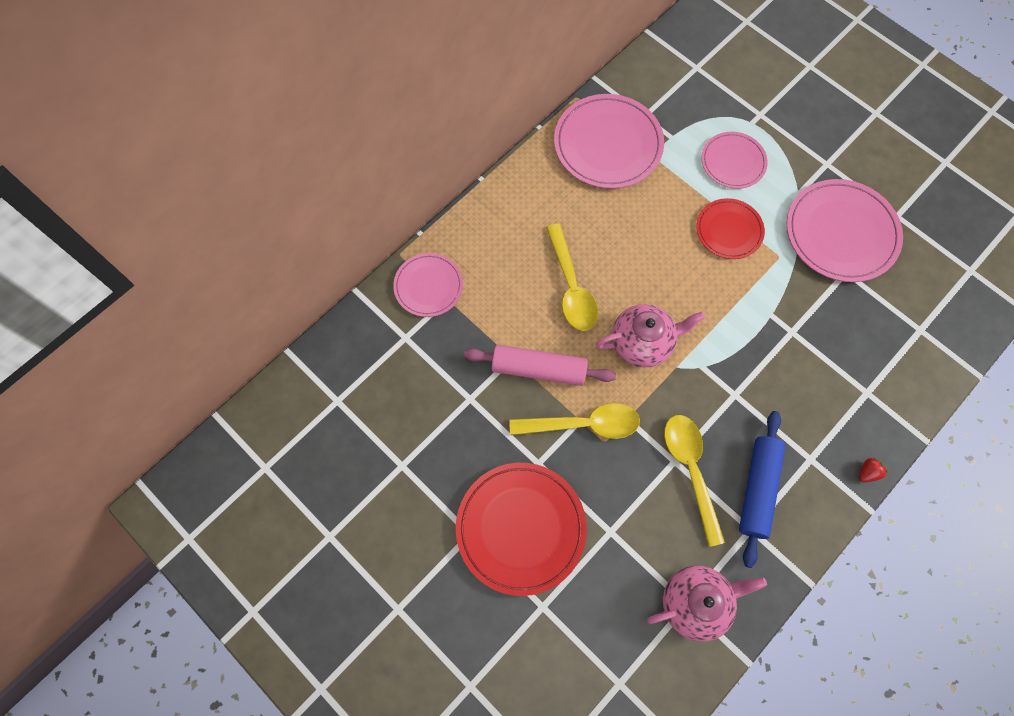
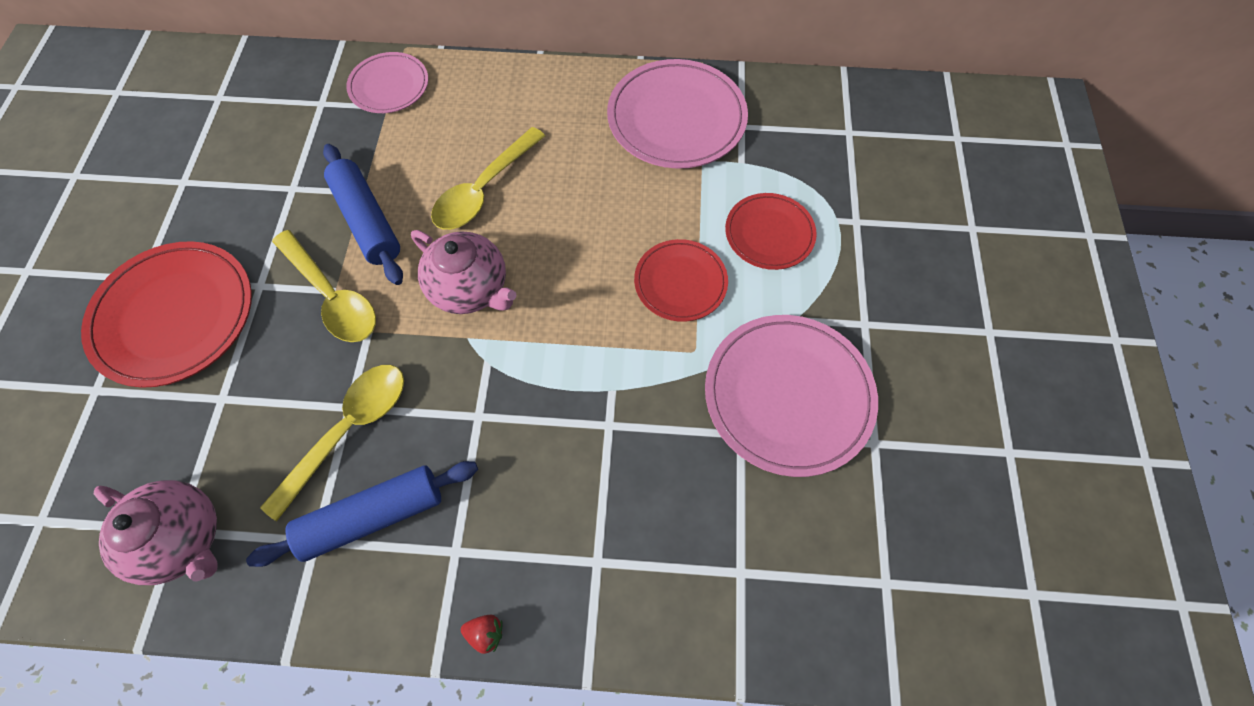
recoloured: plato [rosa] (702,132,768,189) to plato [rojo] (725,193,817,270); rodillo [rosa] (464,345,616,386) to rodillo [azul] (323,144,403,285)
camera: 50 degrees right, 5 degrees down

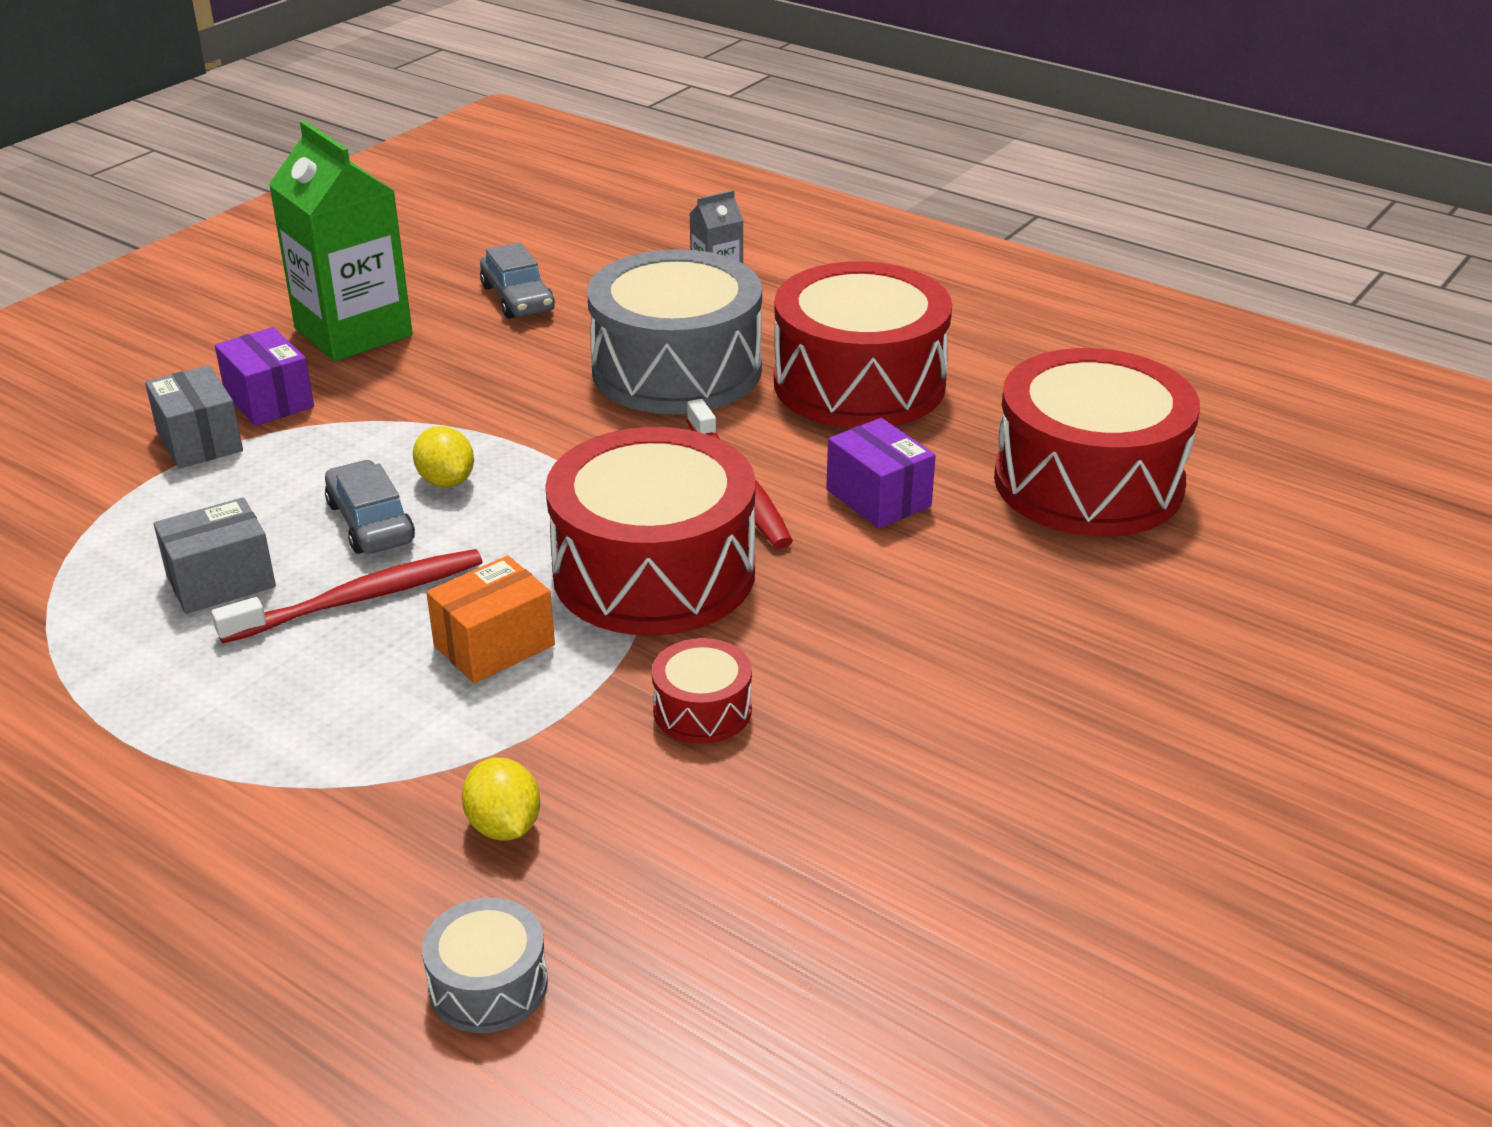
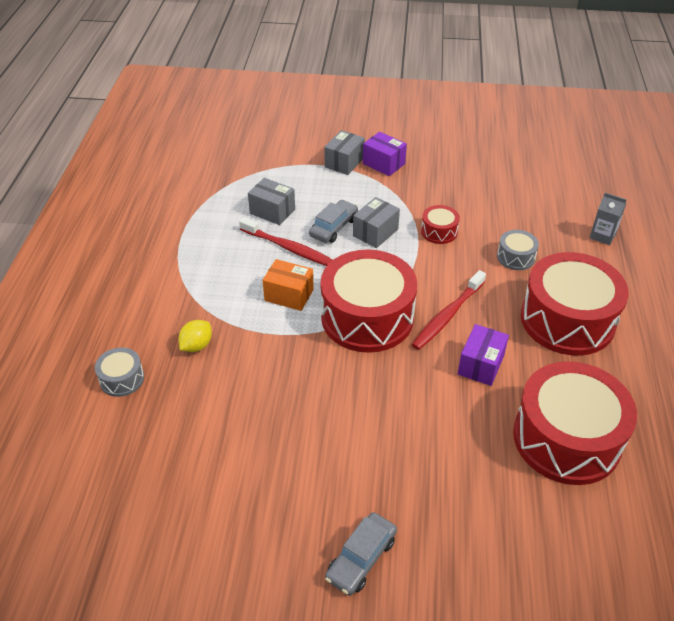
removed: cartón de leche [verde] (269,120,413,361)
moved: coche [gris] (480,242,555,319) to (325,512,397,596); tambor [rojo] (652,638,752,744) to (421,205,460,244)
replaced: limón [amarillo] (413,426,474,487) to caja [gris] (353,197,400,248)
turned: caja [morado] (215,327,314,426) = (363,132,407,176) 75 degrees counterclockwise
resized: tambor [gris] (587,249,762,414) = (497,230,539,270) x0.44
camera: 60 degrees right, 10 degrees up

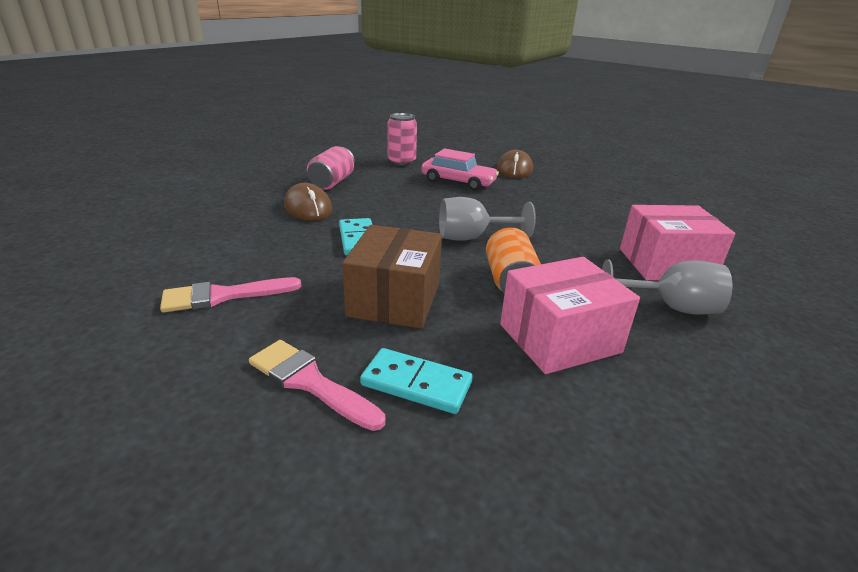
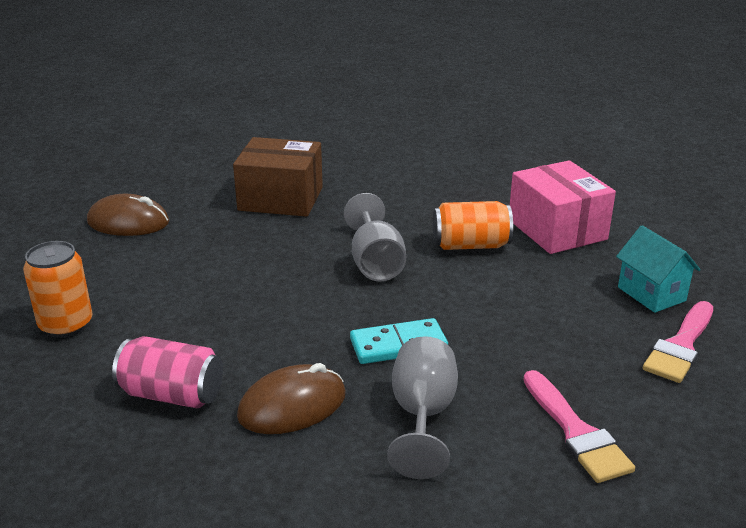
removed: coche [rosa] (421,148,499,191); caja [rosa] (620,205,735,280)
moved: caja [marrón] (342,225,442,329) to (233,137,323,217); copa [gris] (602,259,732,315) to (387,336,458,479)
replaced: ficha de dominó [turquesa] (360,348,473,414) to casa [turquesa] (616,225,701,313)
recoloured: lata [rosa] (388,113,417,166) to lata [naranja] (23,241,93,338)
camera: 90 degrees left, 0 degrees up

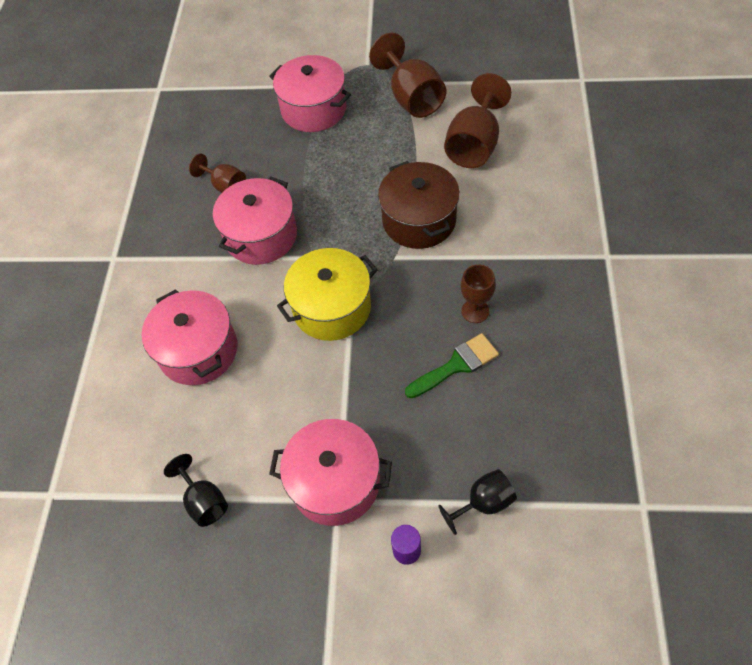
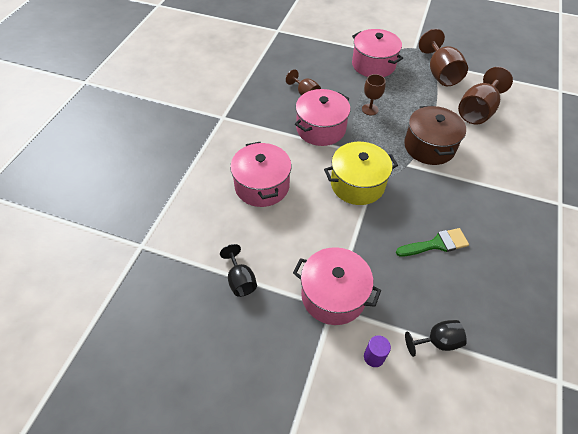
moved: copa [marrón] (461,264,496,323) to (362,74,386,115)
camera: 10 degrees right, 5 degrees down

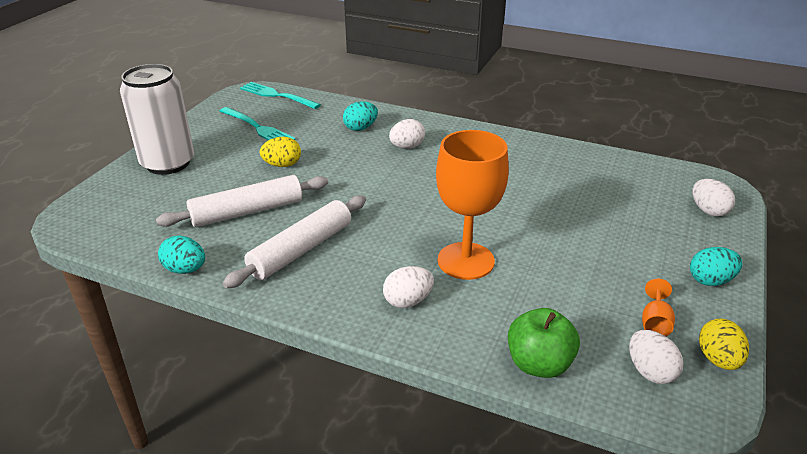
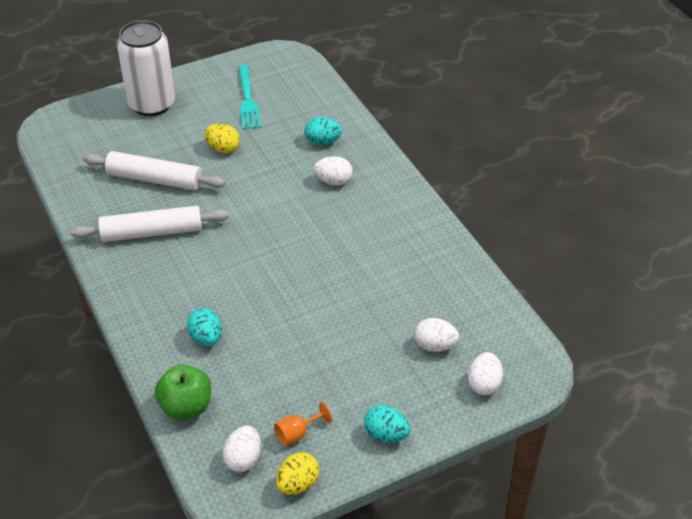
removed: tenedor [turquesa] (240,82,321,109); copa [naranja] (436,130,509,280)
moved: huevo [turquesa] (158,236,205,274) to (187,308,222,346); huevo [blanco] (383,266,434,308) to (414,318,459,352)
camera: 40 degrees right, 10 degrees up

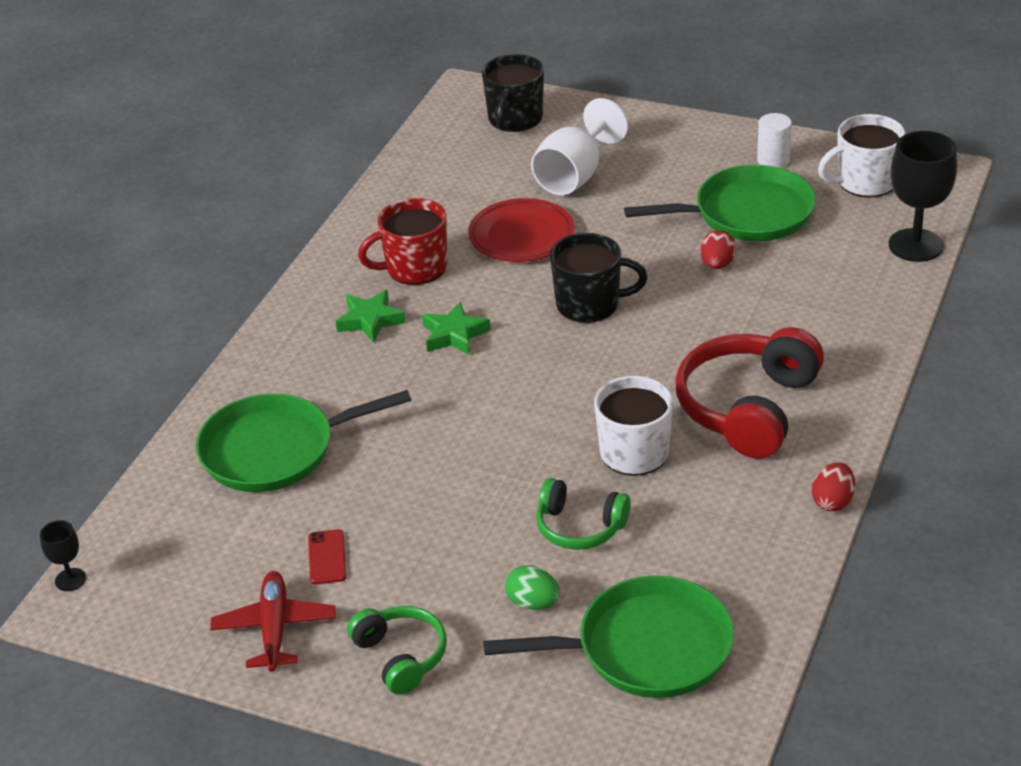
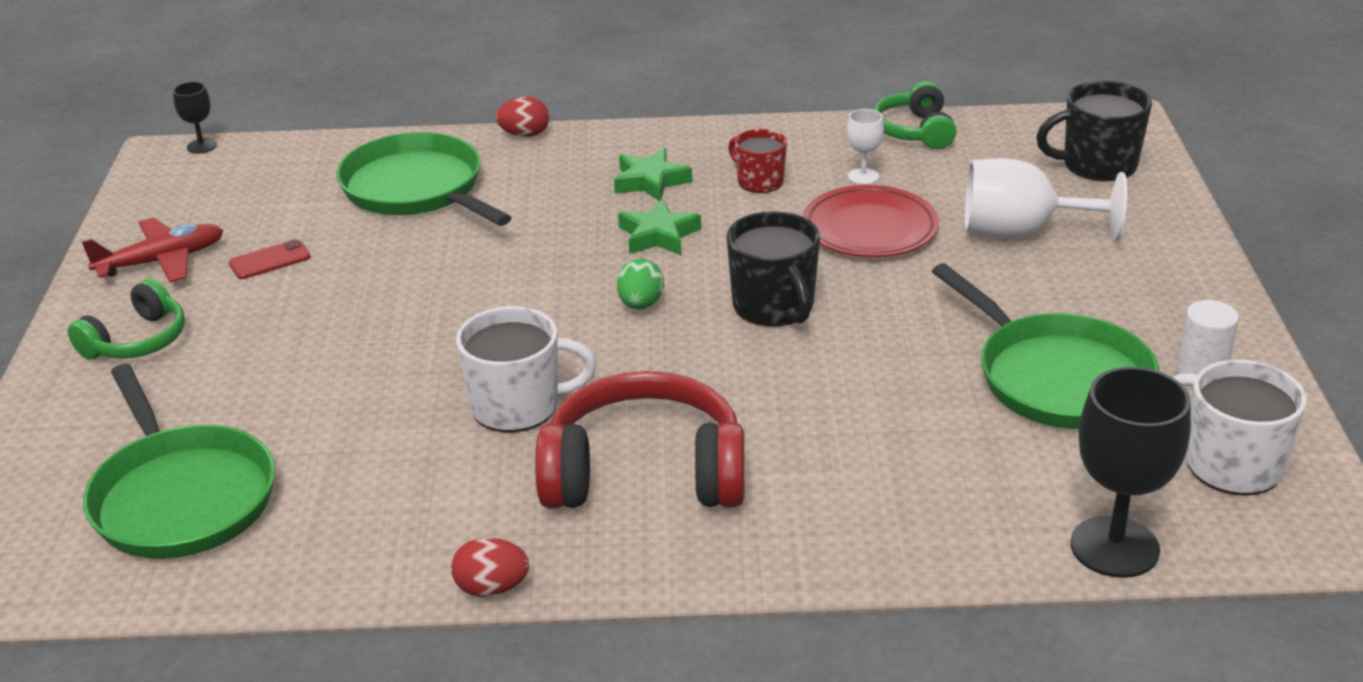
added: copa [blanco] (847,109,884,185)
moved: huevo [rojo] (700,230,736,269) to (496,97,549,137); auriculares [verde] (536,478,631,550) to (874,81,957,149); huevo [verde] (505,565,560,610) to (617,259,664,309)
resized: taza [rojo] (358,198,447,285) = (728,129,787,193) x0.63
camera: 65 degrees right, 5 degrees down

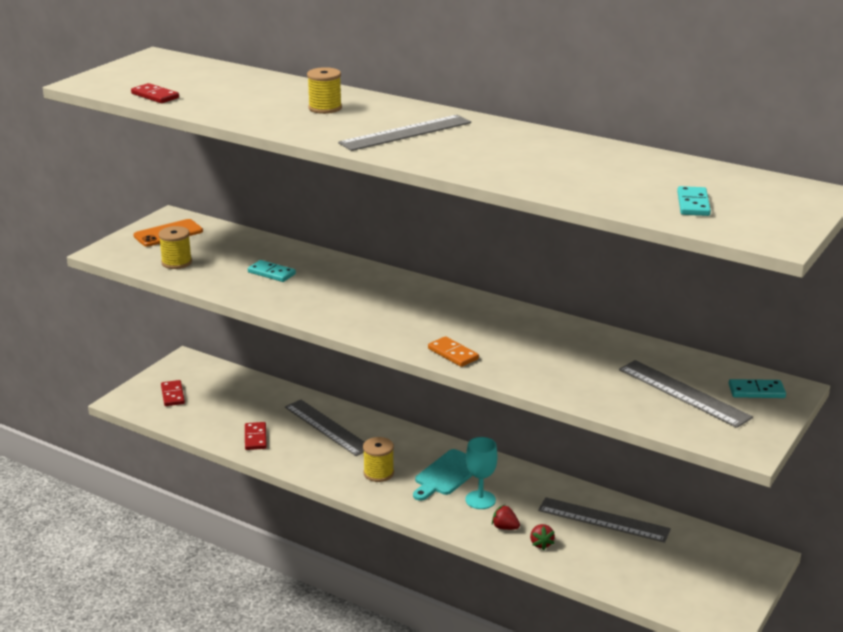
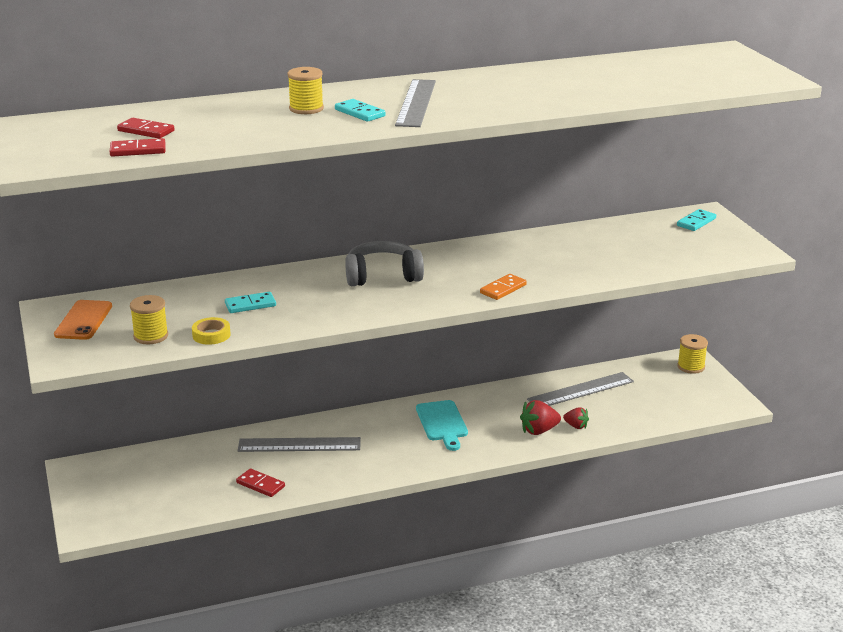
removed: regla [gris] (619,360,753,428); copa [turquesa] (465,437,498,509)
added: auriculares [gris] (345,241,424,286); cinta adhesiva [amarillo] (192,317,231,345)
moved: ficha de dominó [turquesa] (677,186,711,216) to (335,99,386,122); ficha de dominó [rojo] (161,380,185,406) to (117,118,175,138); carrete [amarillo] (363,437,394,482) to (677,334,708,374)
turned: ficha de dominó [naranja] (428,336,479,367) = (480,274,527,300) 45 degrees counterclockwise
resized: fresa [rojo] (492,505,520,530) = (520,400,561,435) x1.59
camera: 50 degrees left, 0 degrees up

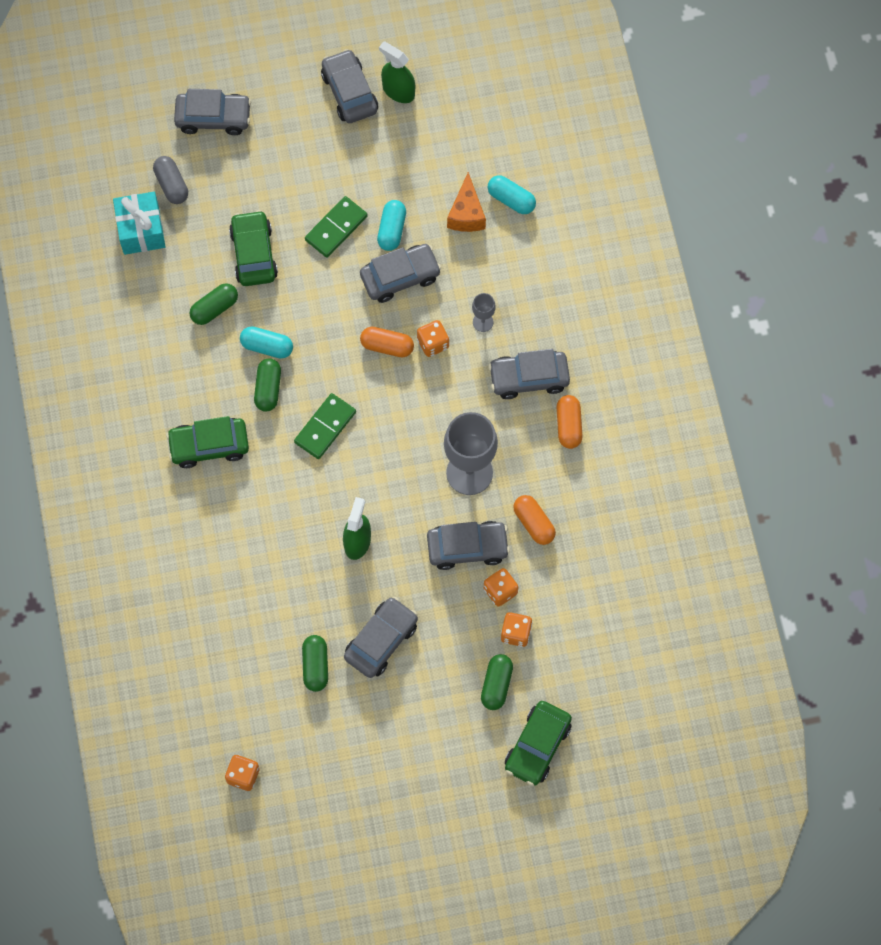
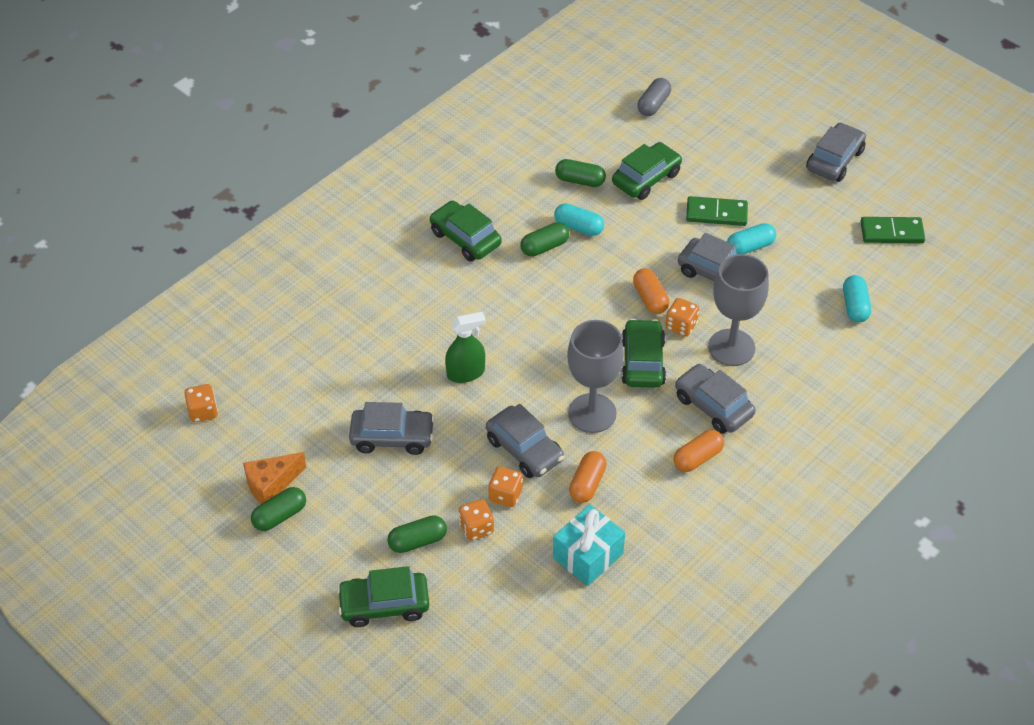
removed: pulverizador [verde] (379,42,415,103); coche [gris] (174,89,251,135)
added: coche [verde] (621,319,666,388)
moved: queso [naranja] (447,172,486,232) to (243,452,306,504); regalo [turquesa] (113,192,166,255) to (553,504,625,586); ficha de dominó [verde] (294,393,356,459) to (860,217,925,243); cápsula [verde] (302,635,328,692) to (251,487,306,531)
turned: cápsula [turquesa] (240,326,293,359) = (554,203,604,236) 45 degrees counterclockwise
resized: copa [gris] (472,293,496,332) = (708,254,769,366) x2.20
camera: 55 degrees right, 20 degrees down

